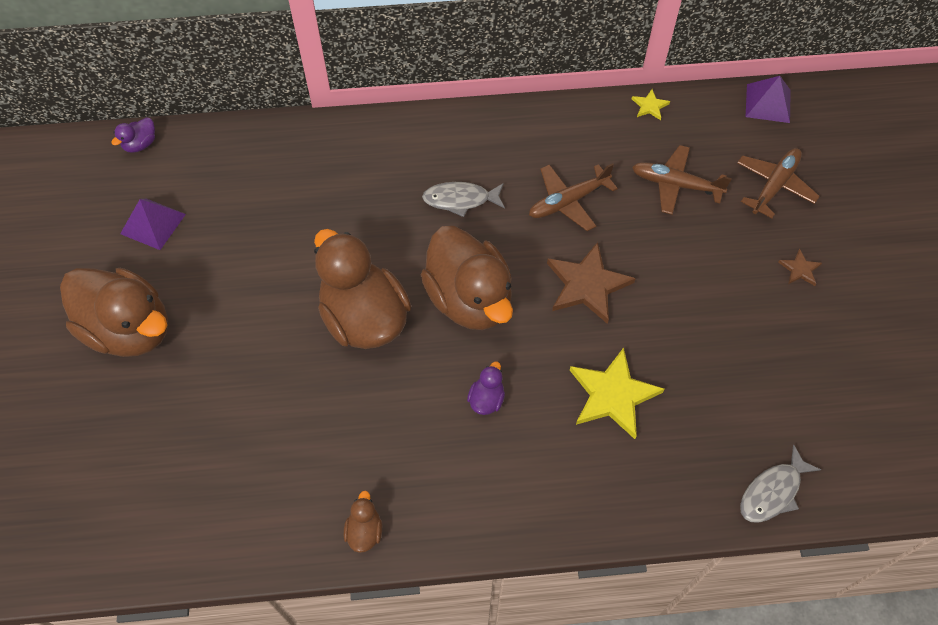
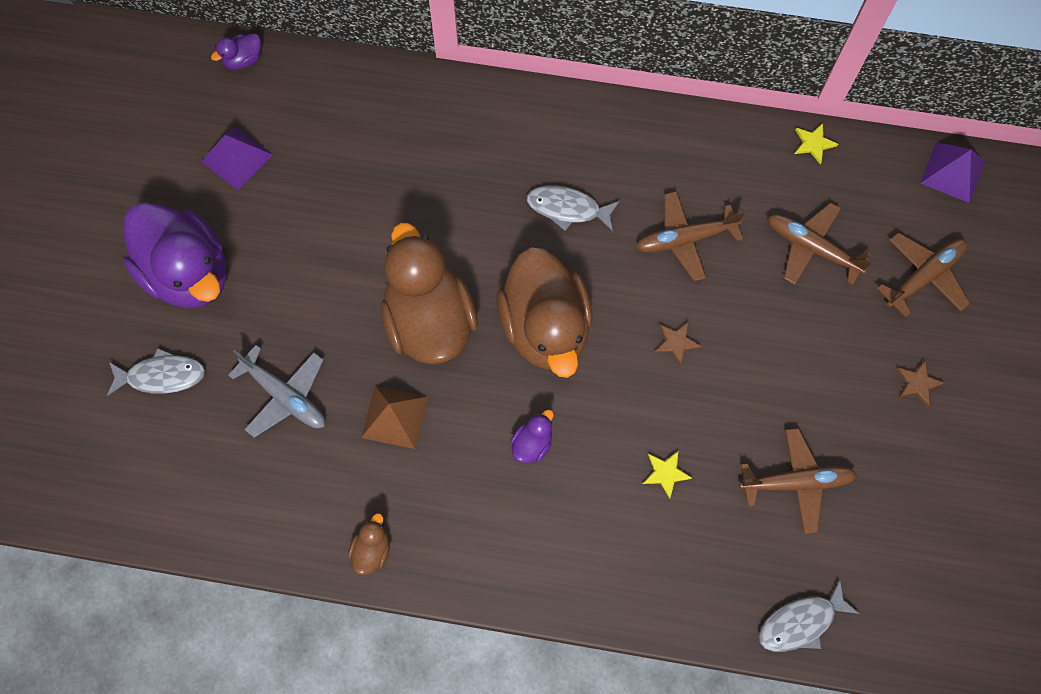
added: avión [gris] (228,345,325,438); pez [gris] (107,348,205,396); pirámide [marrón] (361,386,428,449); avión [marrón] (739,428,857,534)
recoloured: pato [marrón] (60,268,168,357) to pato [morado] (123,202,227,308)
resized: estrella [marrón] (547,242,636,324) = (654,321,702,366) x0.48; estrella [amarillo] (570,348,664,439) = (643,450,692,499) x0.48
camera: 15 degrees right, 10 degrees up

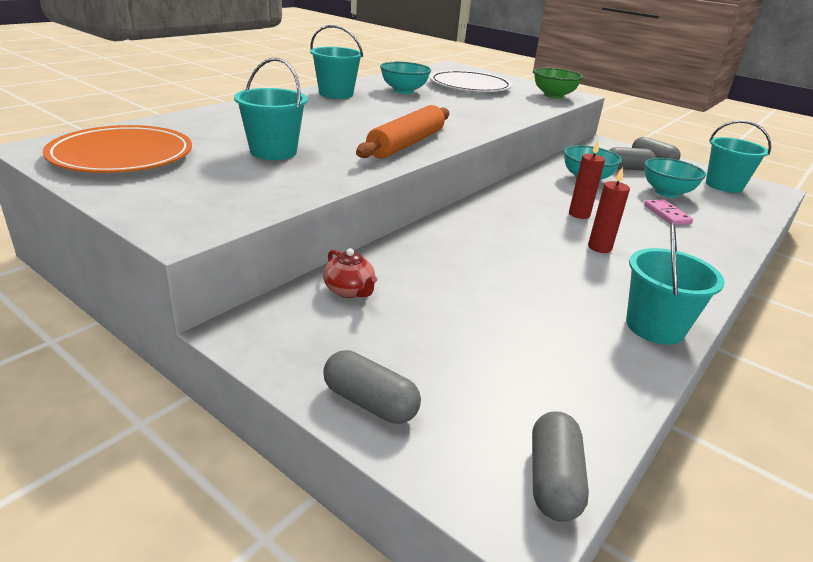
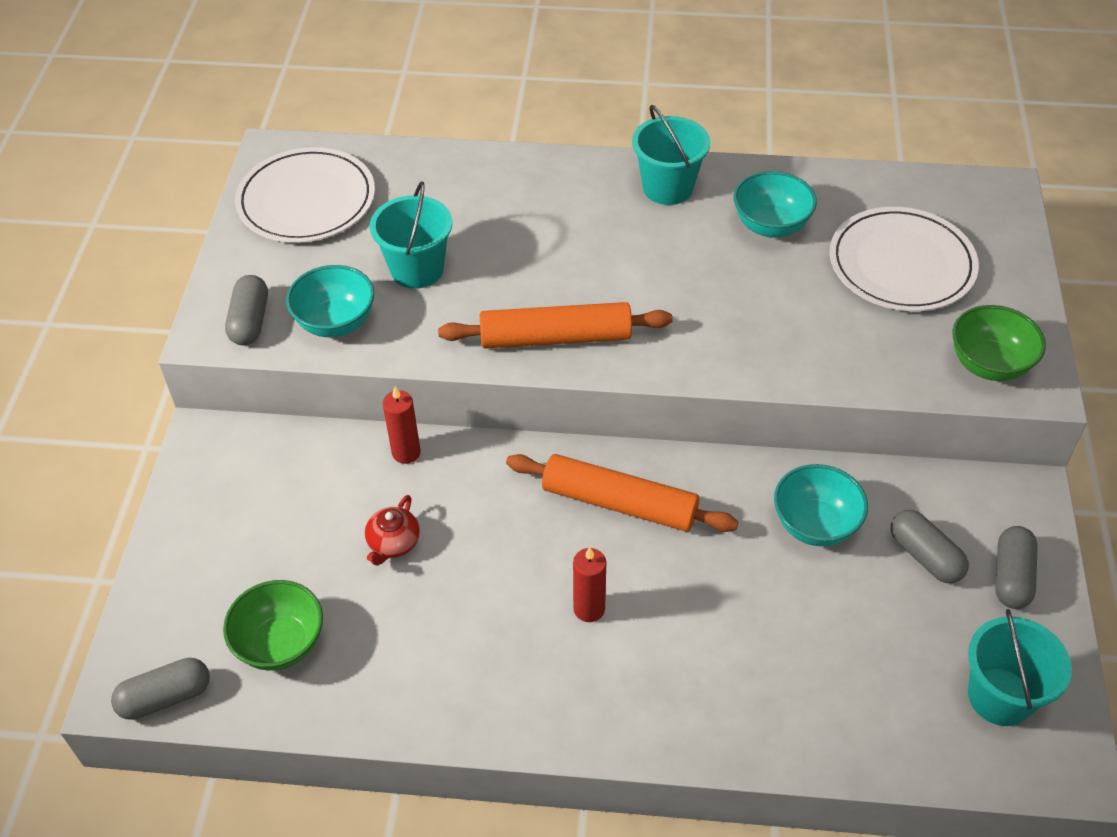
removed: ficha de dominó [rosa] (644,199,693,225); balde [turquesa] (626,223,725,345)
added: rodillo [naranja] (506,454,738,532); cuenco [verde] (223,580,323,671)
moved: vela [rojo] (569,141,605,219) to (383,387,421,464); cuenco [turquesa] (644,158,706,198) to (286,265,374,337); tetera [rojo] (323,248,377,298) to (365,495,420,566); cápsula [gris] (323,350,421,424) to (225,275,268,345)
recoloured: plato [naranja] (43,125,192,173) to plato [blanco] (235,147,375,243)
camera: 60 degrees right, 20 degrees up

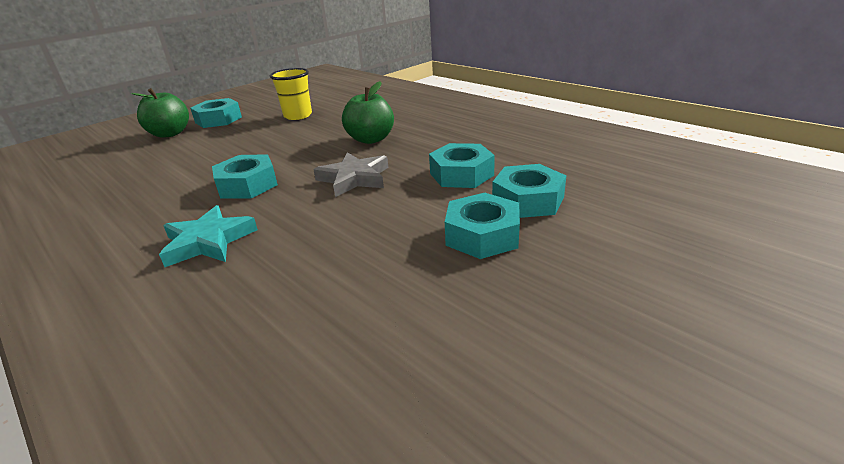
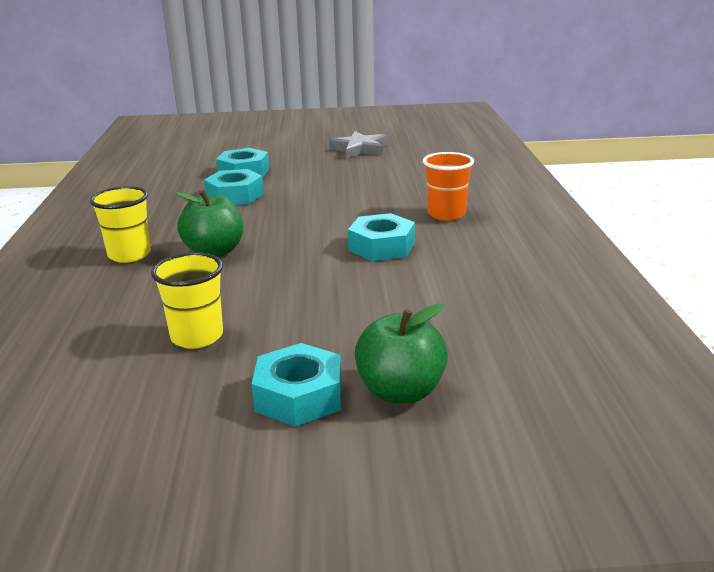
removed: tuerca [turquesa] (445,193,520,259)
added: vaso [amarillo] (90,186,151,263)
moved: estrella [gris] (313,152,389,197) to (330,131,386,158)
replaced: estrella [turquesa] (159,205,258,267) to vaso [naranja] (423,152,474,221)
camera: 140 degrees left, 5 degrees down

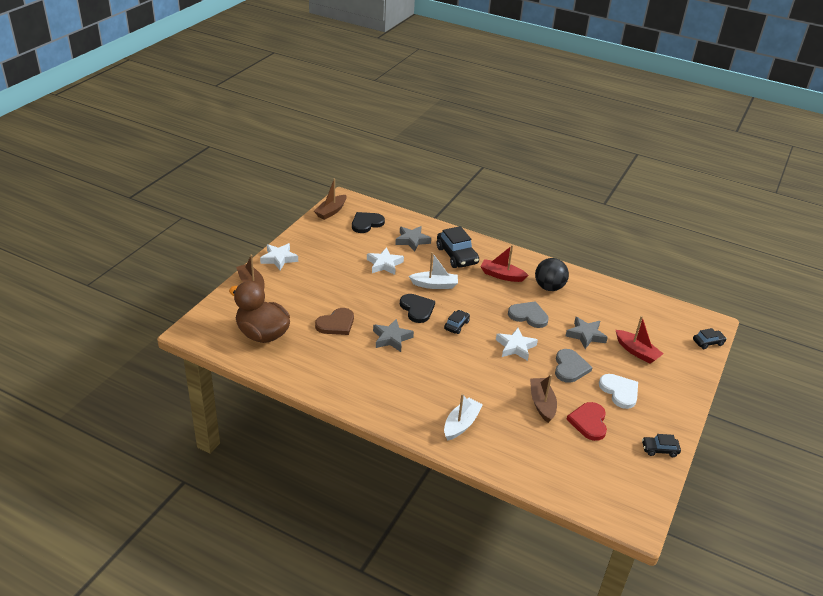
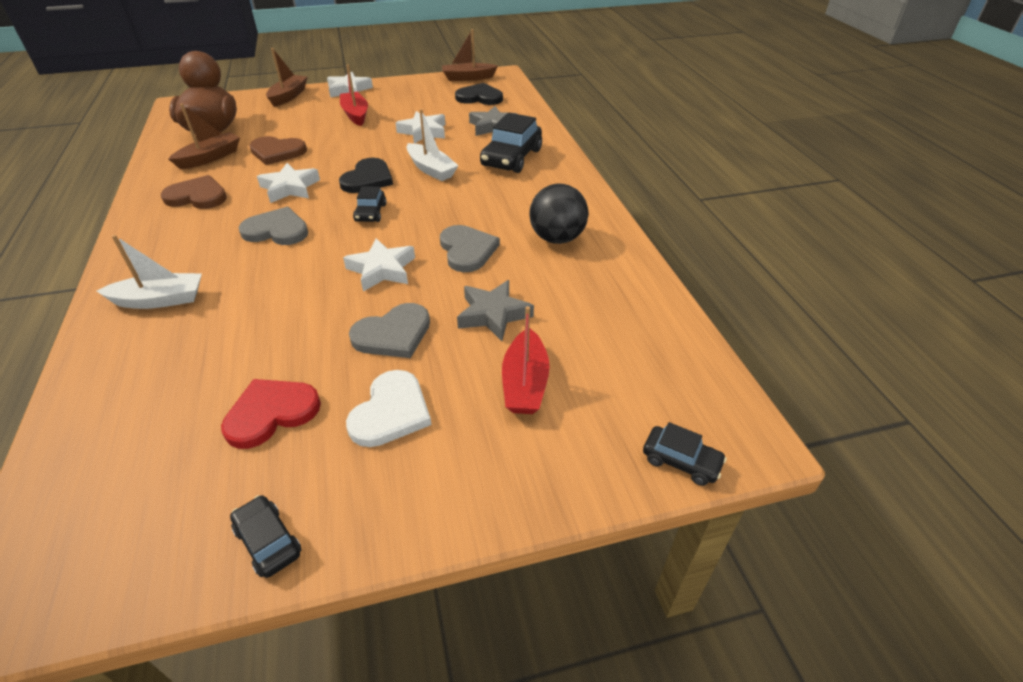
added: corazón [marrón] (161,175,227,209); corazón [gris] (239,207,308,245)
moved: barco [rojo] (480,245,529,282) to (340,65,368,126); barco [marrón] (530,375,557,423) to (168,104,240,169)
recoloured: estrella [gris] (373,319,414,352) to estrella [blanco] (257,163,320,203)
turned: coche [negro] (444,310,470,334) = (353,186,386,222) 105 degrees clockwise
camera: 50 degrees right, 5 degrees up

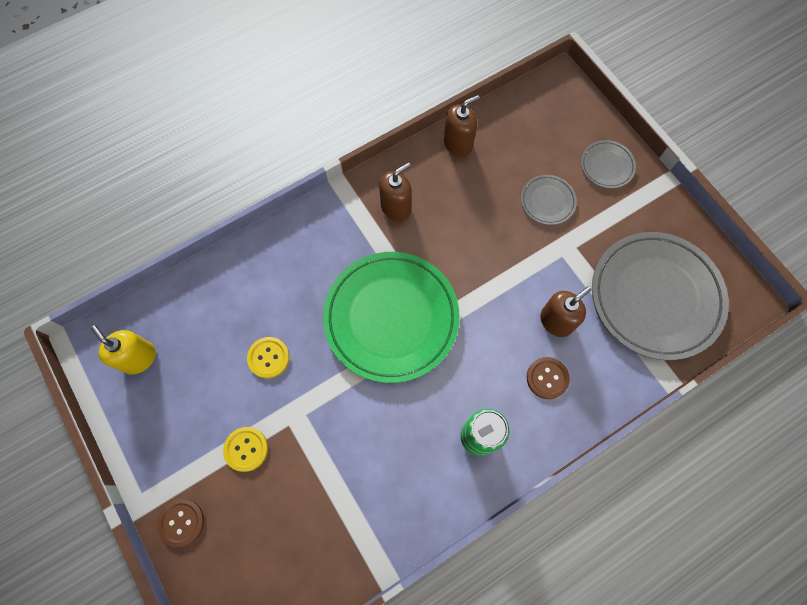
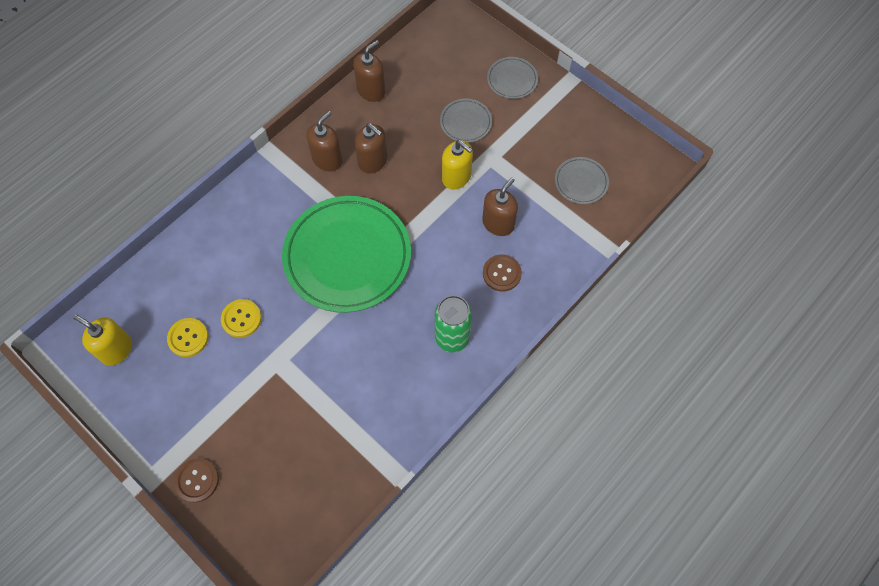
added: dispensador de jabón [marrón] (355,123,388,173); dispensador de jabón [amarillo] (442,140,473,189)
moved: botón [amarillo] (223,427,268,472) to (167,318,208,357)
resized: plato [gris] (592,232,729,360) = (555,157,609,204) x0.44
camera: 15 degrees left, 5 degrees down

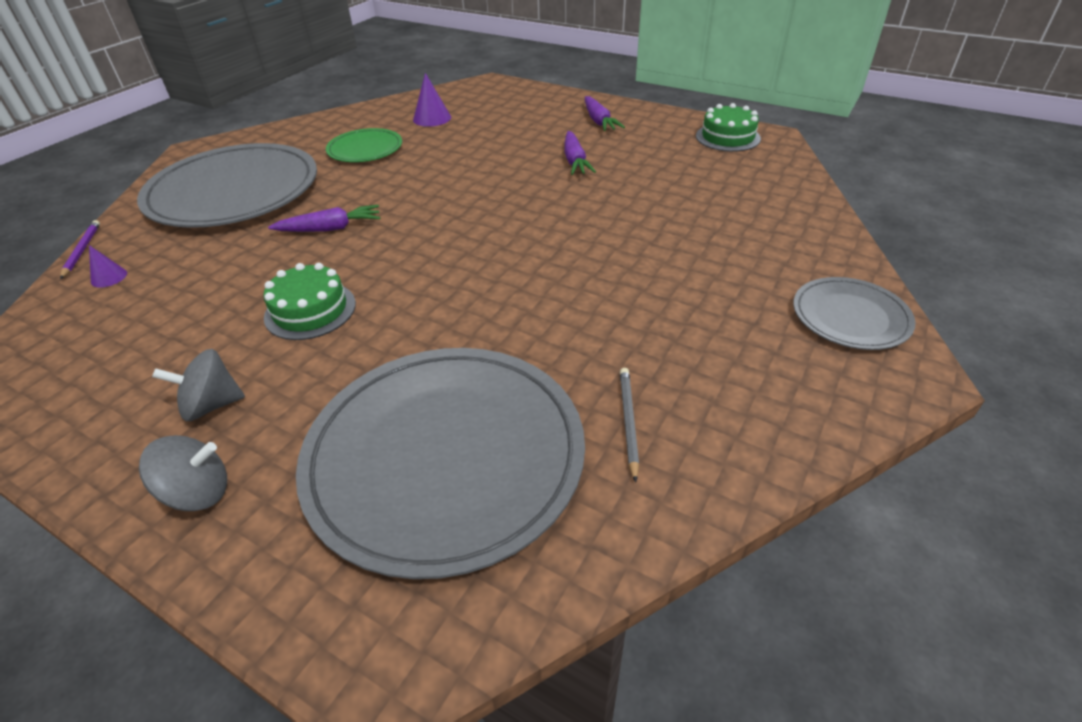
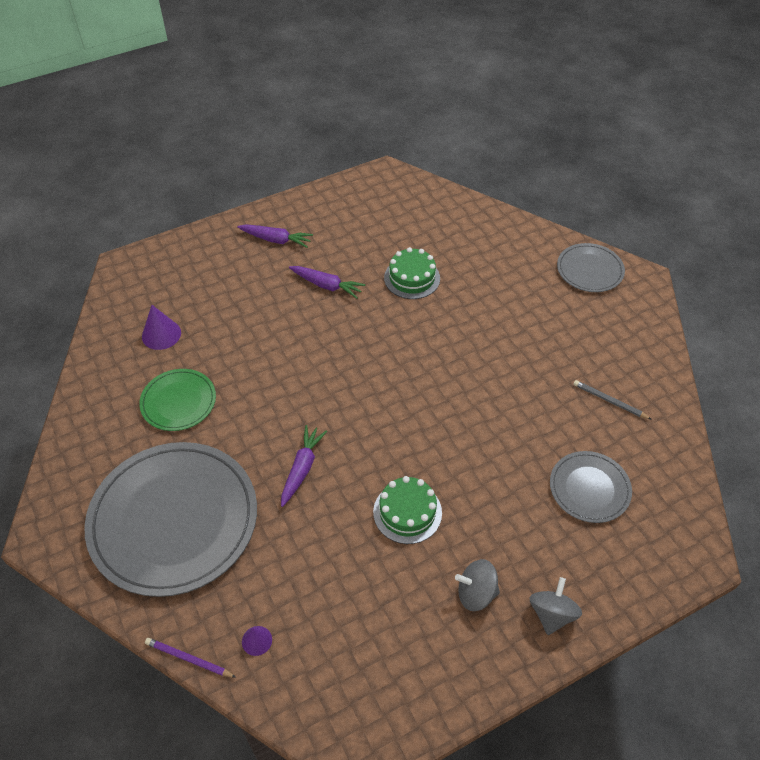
moved: tarta [verde] (696,103,761,152) to (384,247,440,299)
turned: peonza [gris] (152,349,245,421) = (455,559,500,611) 75 degrees clockwise
resized: plato [gris] (296,348,585,579) = (550,451,632,523) x0.49
camera: 60 degrees left, 10 degrees up

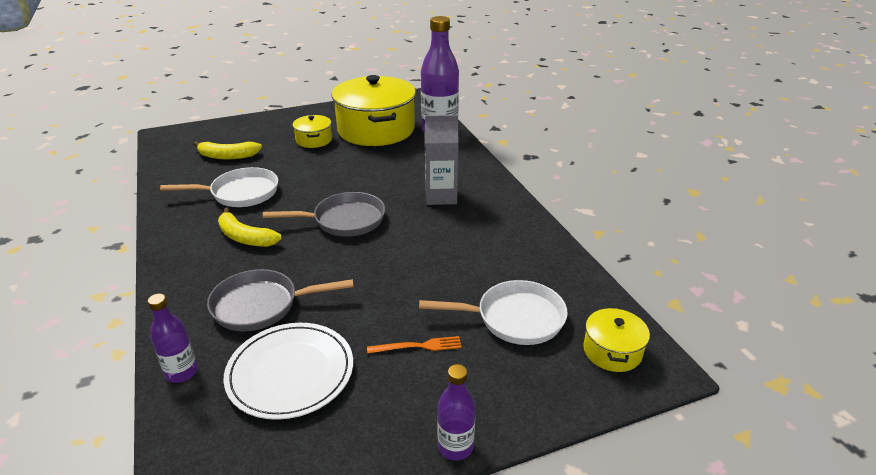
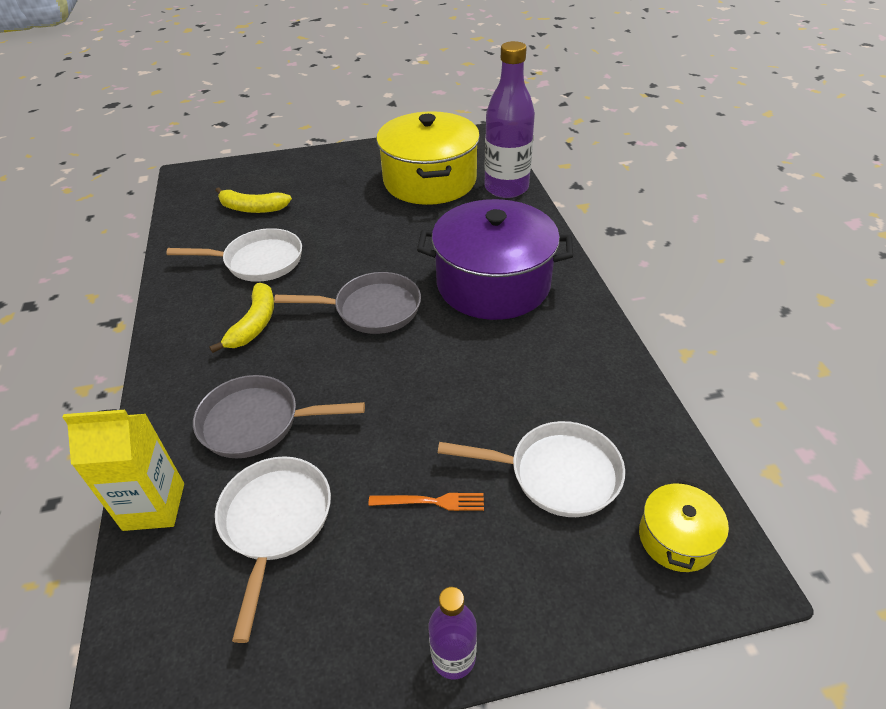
removed: olla [amarillo] (292,115,332,148)
replaced: cartón de leche [gris] (425,115,459,205) to olla [morado] (417,199,573,320); botella [morado] (148,294,198,383) to cartón de leche [amarillo] (63,409,184,531); plato [blanco] (224,323,353,420) to sartén [blanco] (215,456,331,643)
turned: plátano [amarillo] (218,207,282,247) = (209,283,274,353) 120 degrees counterclockwise
camera: 10 degrees right, 10 degrees up

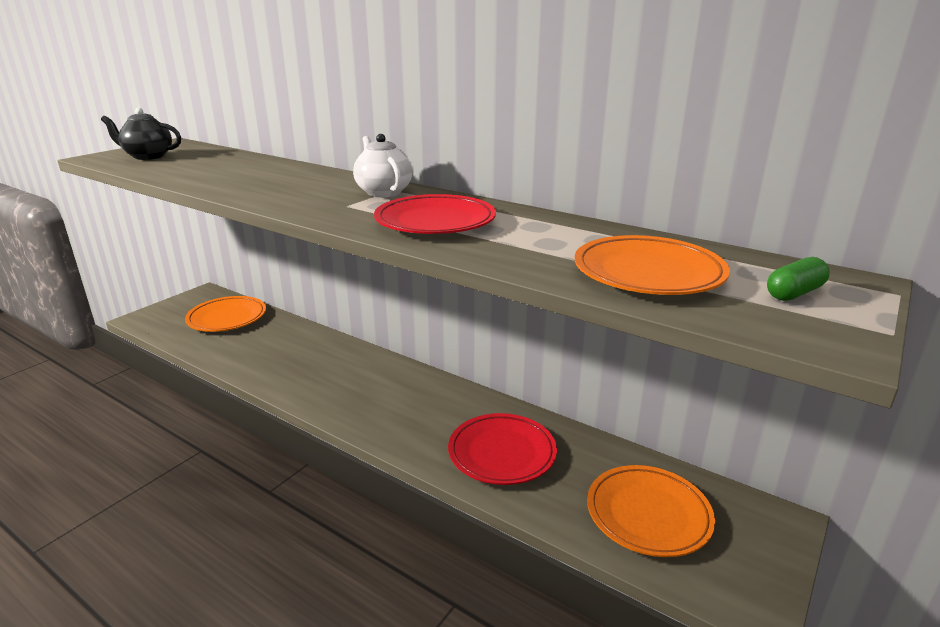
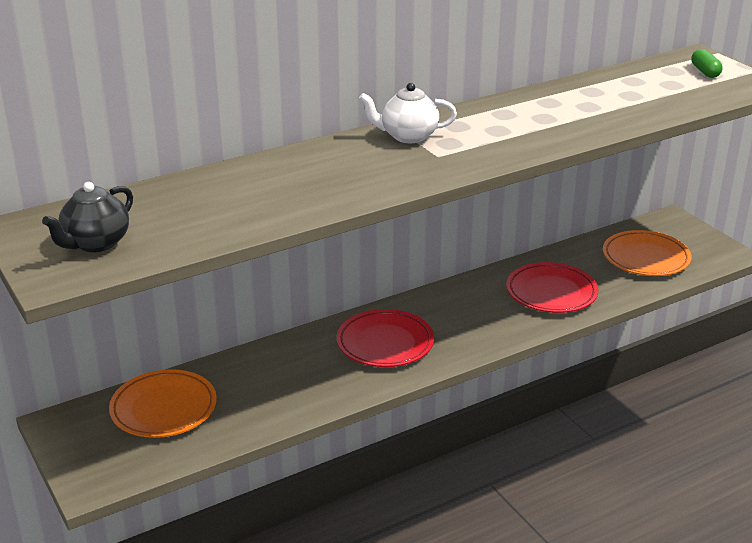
removed: plato [naranja] (575,235,730,295)
moved: plato [rojo] (374,194,496,234) to (337,309,434,367)
camera: 65 degrees left, 5 degrees up

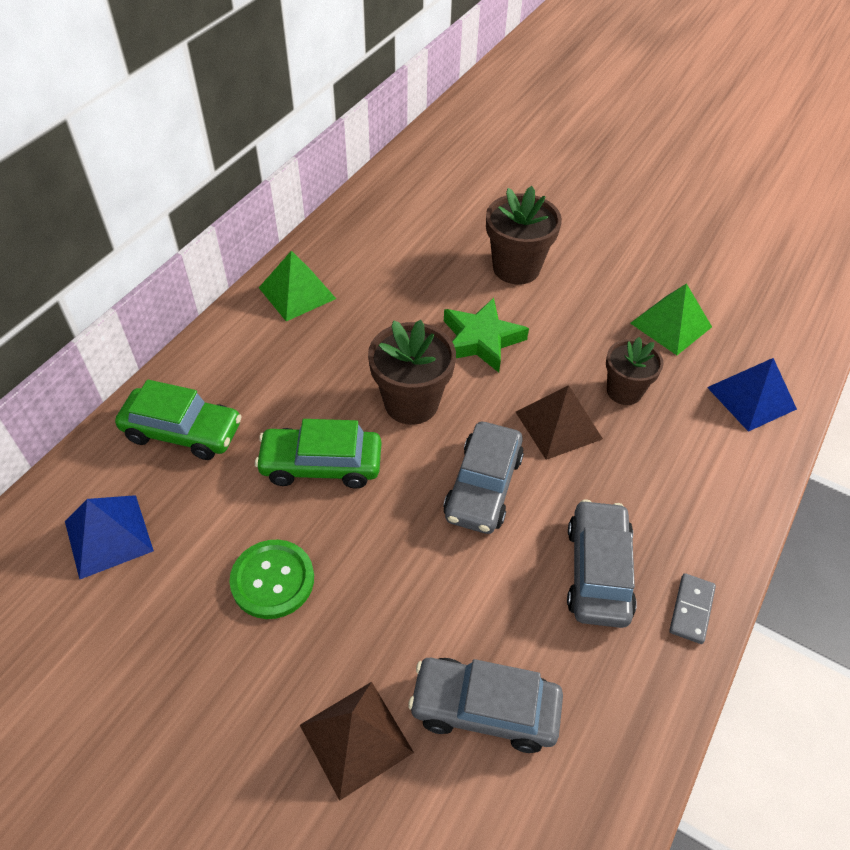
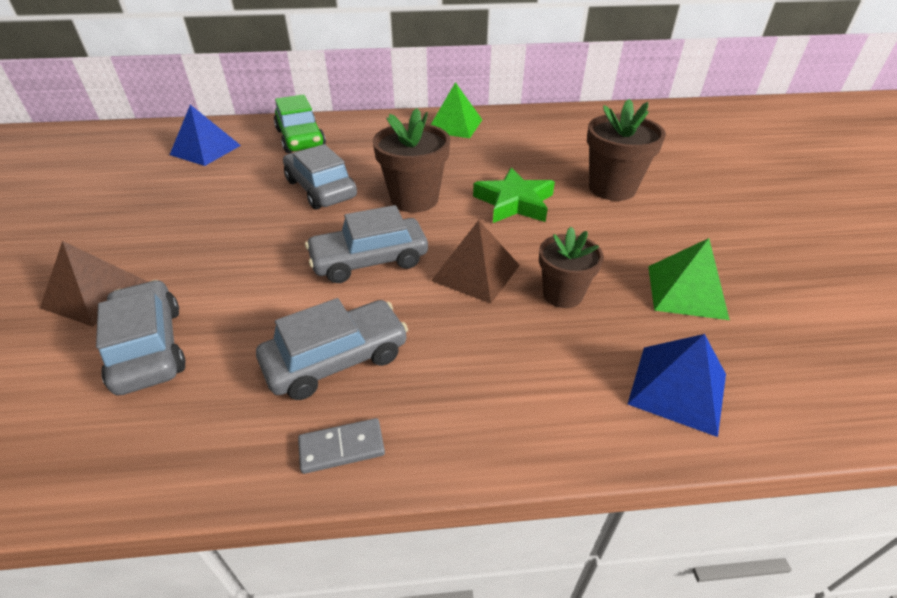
removed: botón [verde] (229,540,314,619)
recoloured: coche [verde] (255,419,381,489) to coche [gris] (283,144,357,210)
camera: 55 degrees right, 10 degrees down

